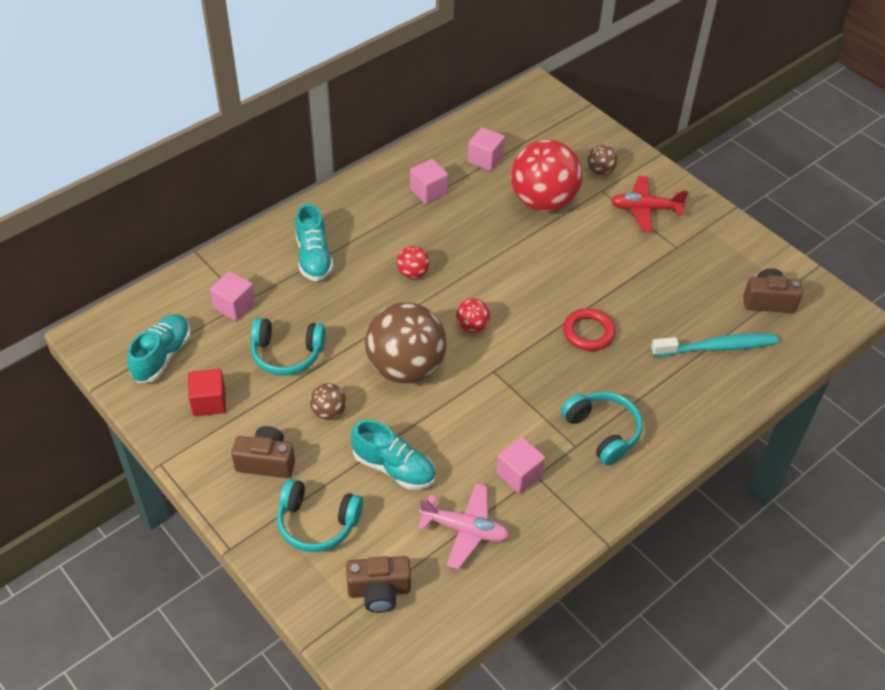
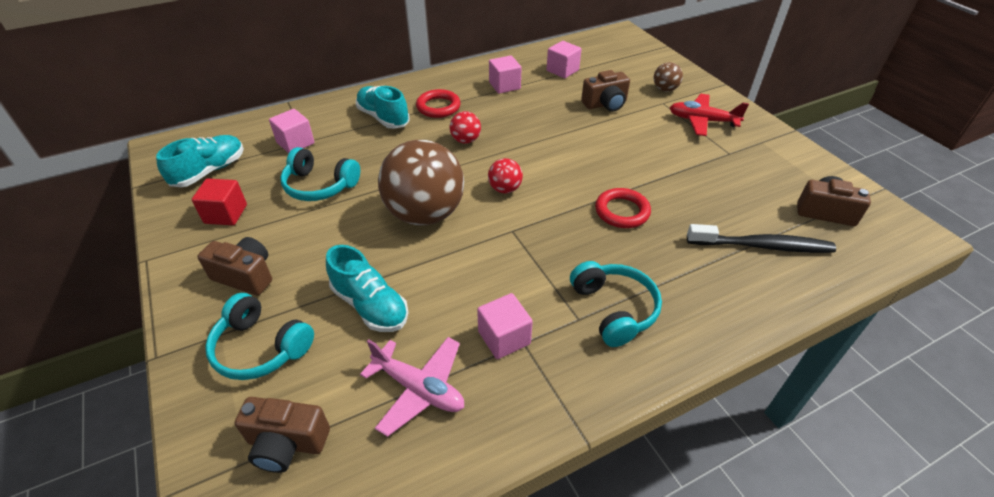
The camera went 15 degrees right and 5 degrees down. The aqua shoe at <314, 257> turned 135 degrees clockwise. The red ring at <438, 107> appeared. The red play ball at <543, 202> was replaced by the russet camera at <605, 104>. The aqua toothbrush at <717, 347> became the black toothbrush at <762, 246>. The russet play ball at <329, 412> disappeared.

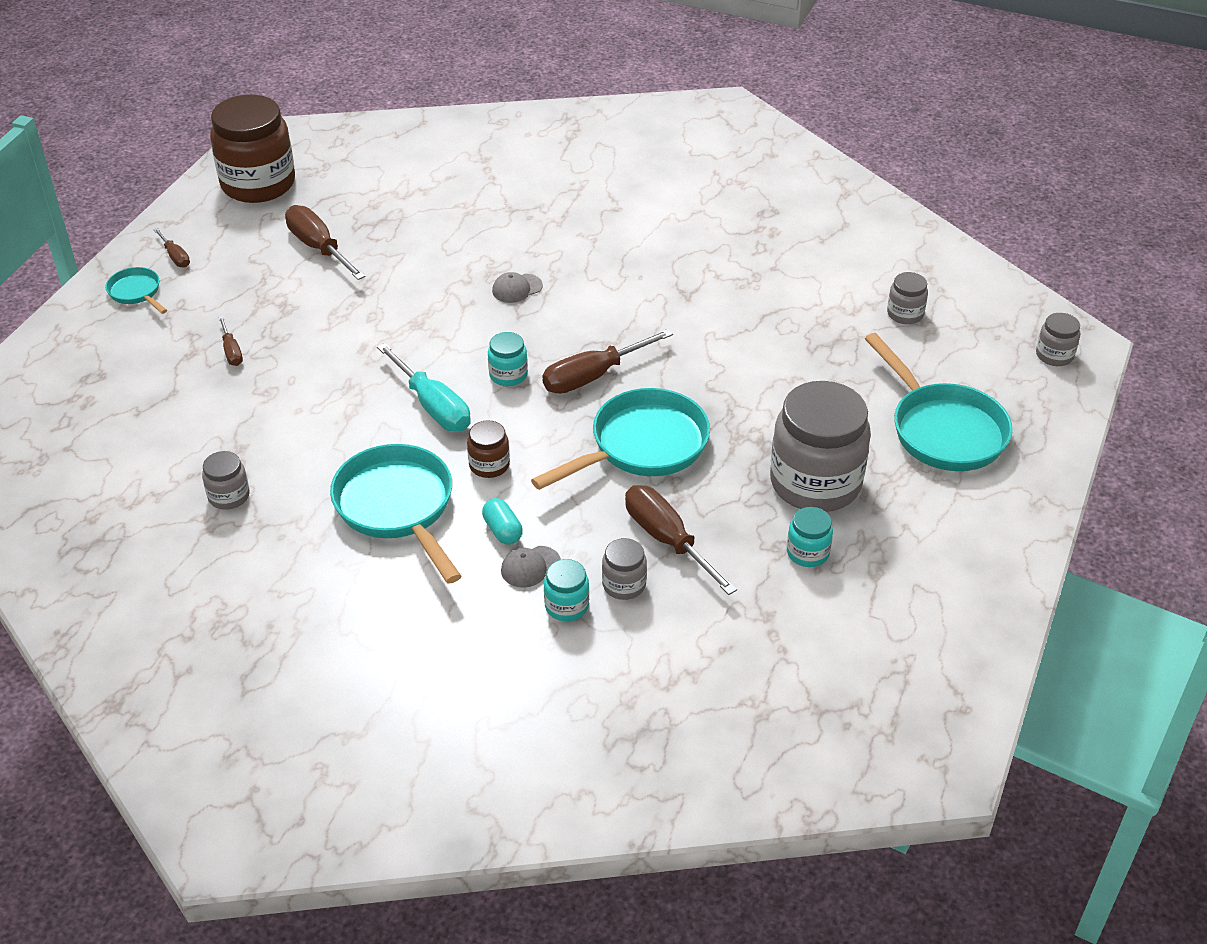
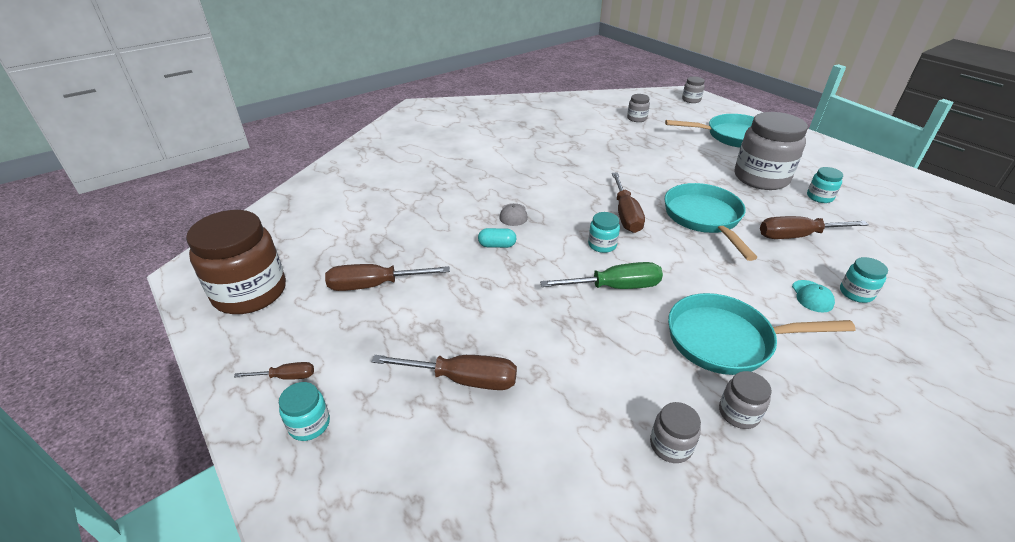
The camera went 60 degrees left and 5 degrees down. The aqua pan at <136, 293> was replaced by the aqua preserve jar at <309, 424>. The russet flat screwdriver at <231, 351> changed to 1.91 times the size. The aqua pill moved from <502, 531> to <497, 245>. The aqua flat screwdriver at <432, 406> became the green flat screwdriver at <614, 287>. The ash-grey preserve jar moved from <624, 585> to <738, 413>. The ash-grey peaked cap at <530, 567> became the aqua peaked cap at <812, 296>. The russet preserve jar at <489, 465> disappeared.

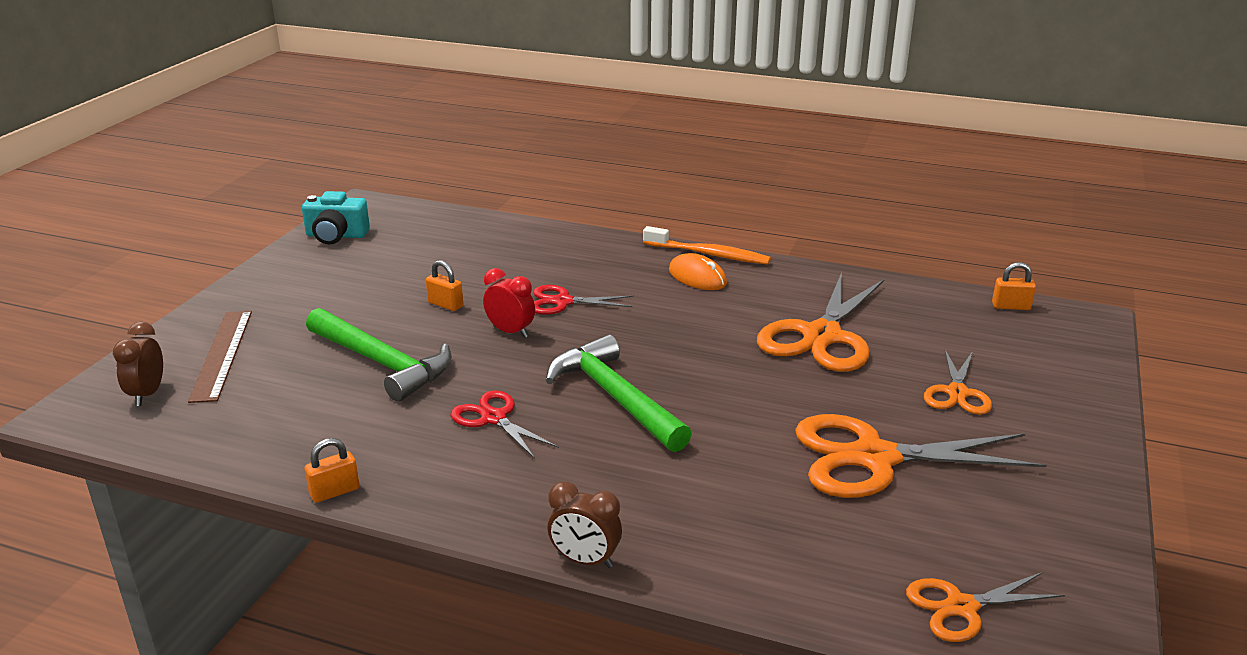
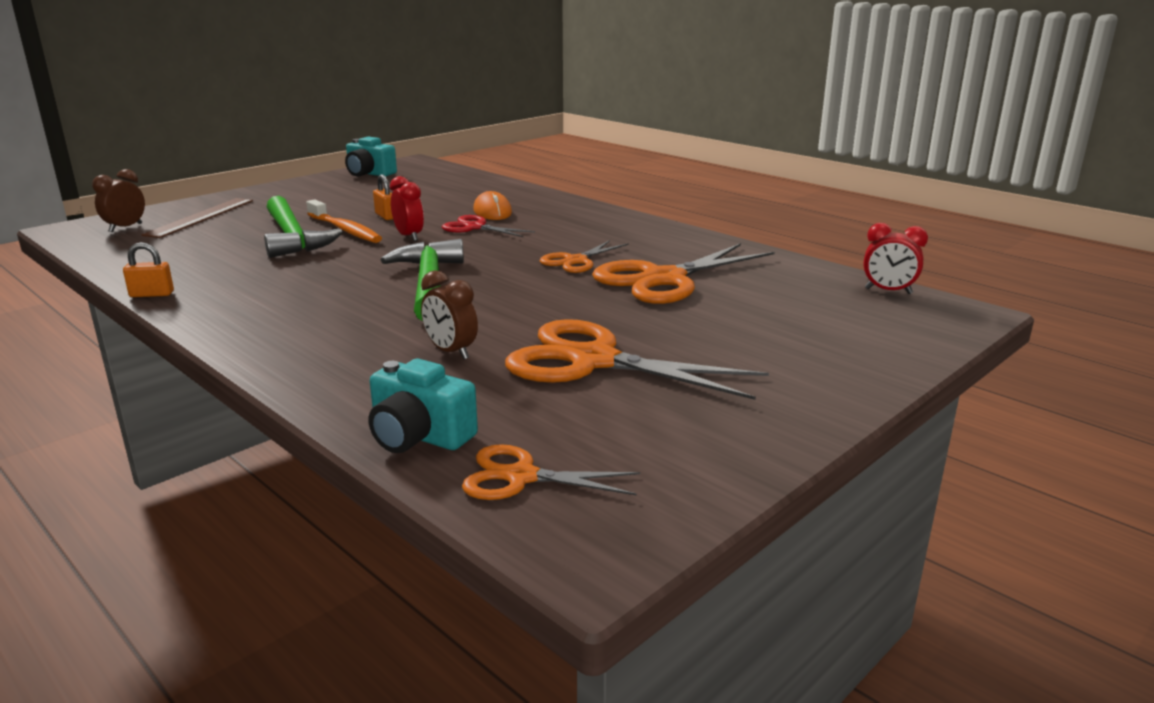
The camera went 25 degrees right and 5 degrees down. The orange toothbrush moved from <709, 254> to <345, 230>. The aqua camera at <419, 436> appeared. The russet clock moved from <585, 560> to <451, 352>. The orange mouse moved from <697, 277> to <492, 211>. The orange shears moved from <957, 393> to <576, 261>. The orange small lock at <1011, 306> was replaced by the red clock at <888, 291>. The red shears at <493, 418> disappeared.

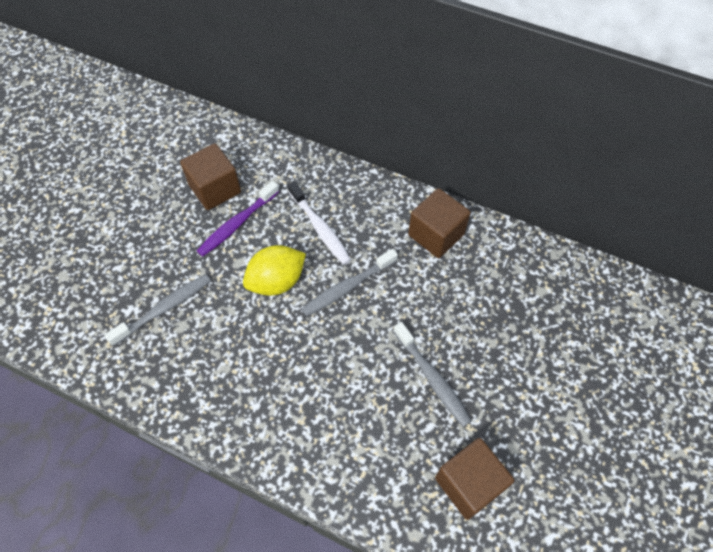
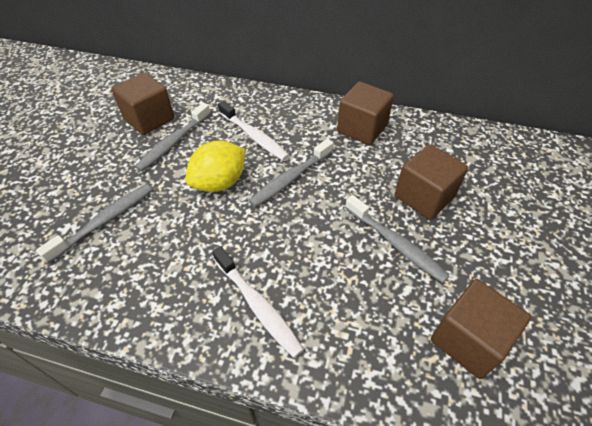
The camera went 10 degrees left and 10 degrees down. The purple toothbrush at <237, 224> became the ash-grey toothbrush at <173, 142>. The white toothbrush at <257, 305> appeared. The russet cube at <424, 197> appeared.

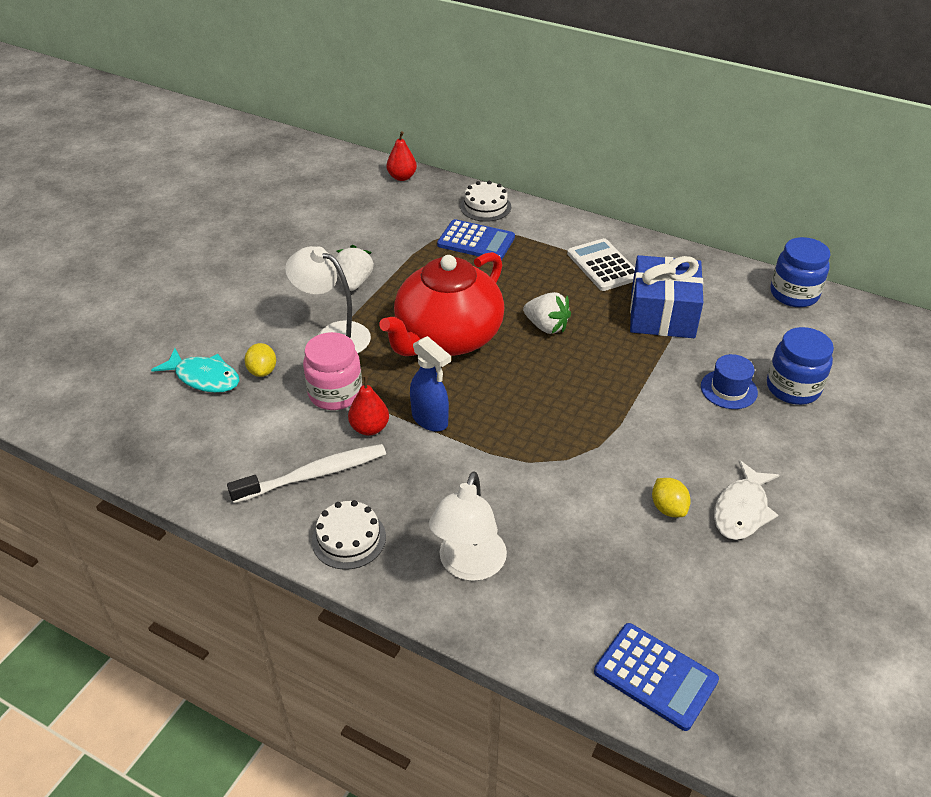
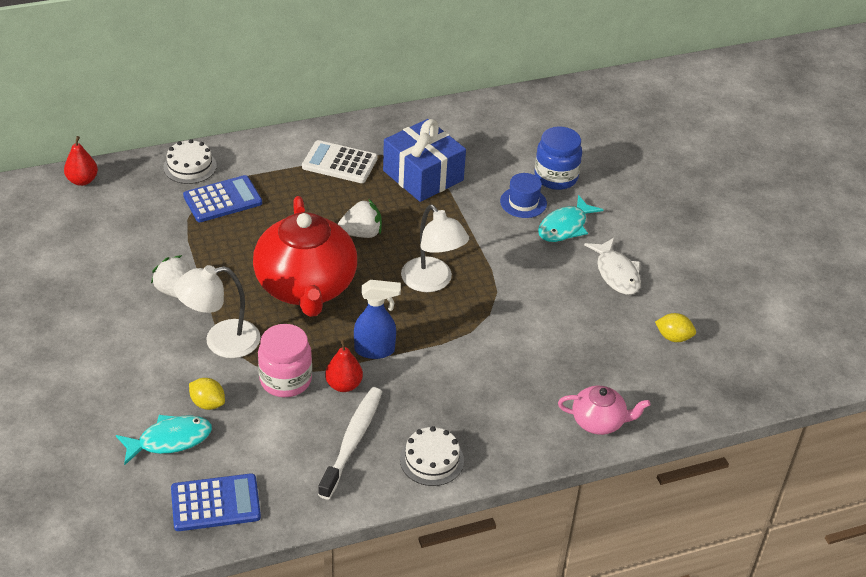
The camera went 50 degrees left and 0 degrees up. The cobalt adding machine moved from <655, 676> to <215, 503>. The white lamp moved from <469, 566> to <432, 282>. The aqua toy fish at <565, 227> appeared. The rose-pink teapot at <599, 421> appeared. The yellow citrus fruit moved from <668, 508> to <673, 337>. The cobalt preserve jar at <794, 294> disappeared.

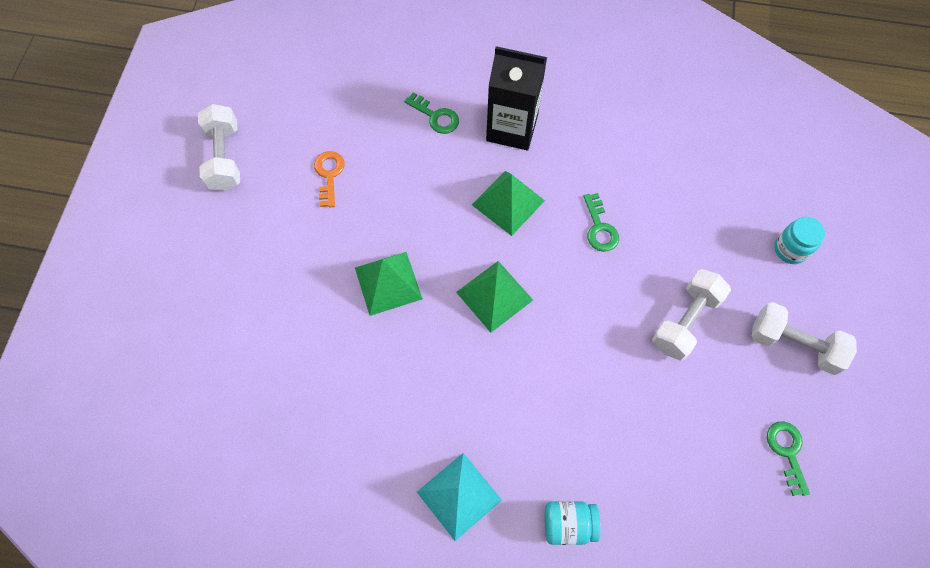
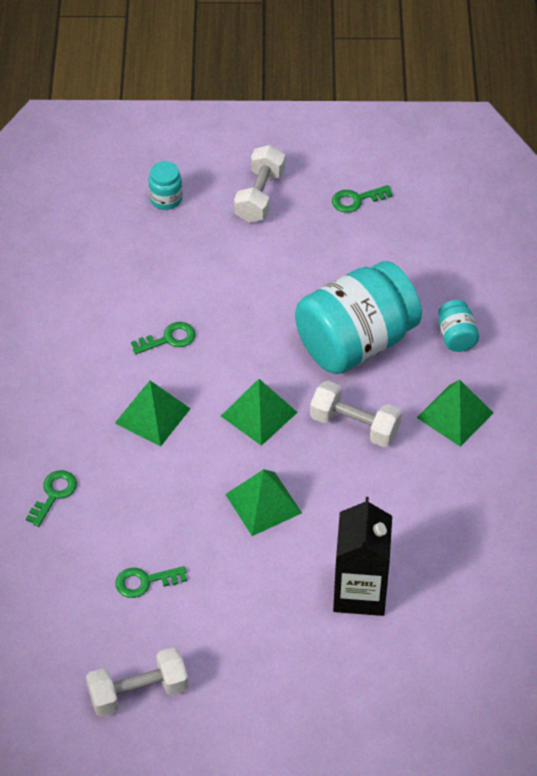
The camera went 100 degrees left and 15 degrees down. The orange latchkey at <329, 175> became the green latchkey at <145, 581>. The aqua preserve jar at <356, 342> appeared. The white dumbbell moved from <685, 321> to <355, 425>. The black milk carton moved from <512, 128> to <360, 592>. The aqua pyramid at <459, 496> became the green pyramid at <455, 415>.

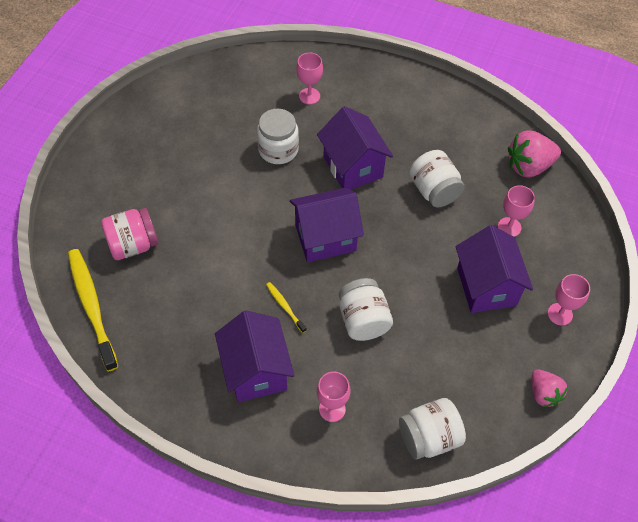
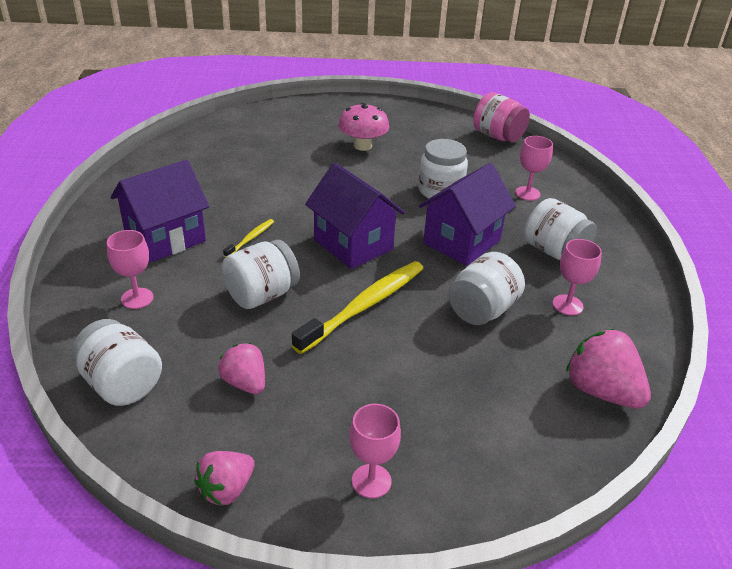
The camera went 65 degrees right and 20 degrees down. The rose-pink berry at <245, 383> appeared. The yellow toothbrush moved from <92, 307> to <364, 306>. The rose-pink fungus at <362, 146> appeared. The rose-pink preserve jar moved from <133, 245> to <497, 136>. The white preserve jar at <554, 252> appeared. The rose-pink chalice moved from <509, 227> to <567, 305>. The purple cottage at <486, 286> disappeared.

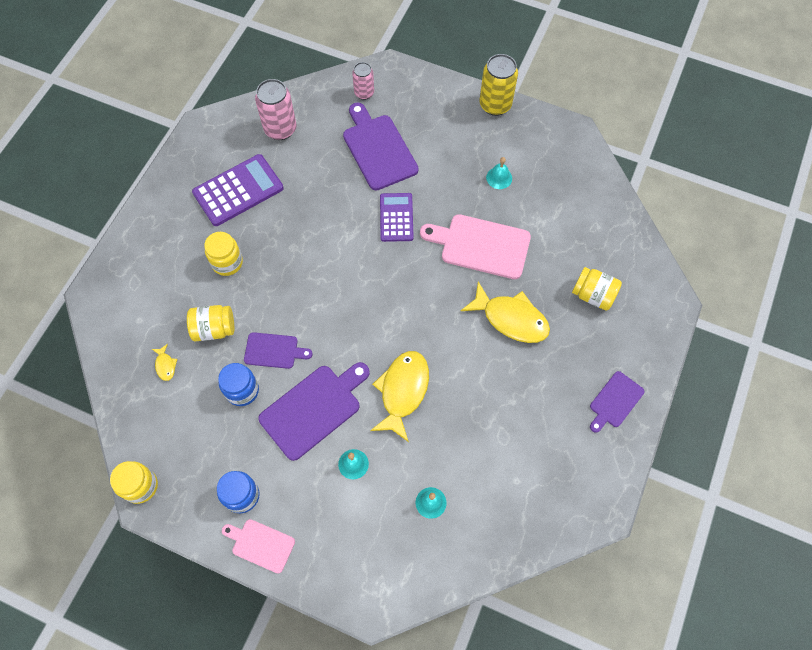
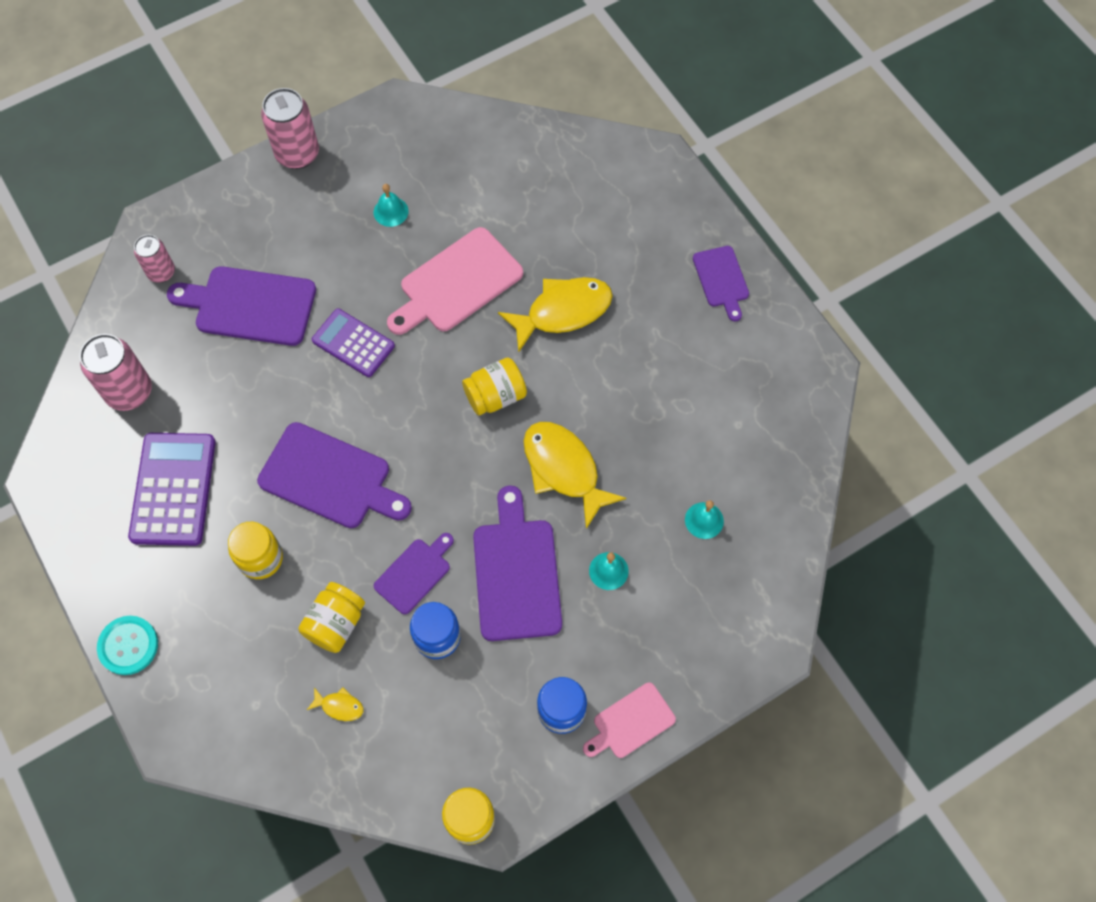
The camera went 55 degrees left and 0 degrees up. The aqua button at <128, 646> appeared. The purple bread board at <330, 478> appeared. The yellow soda can at <495, 105> became the rose-pink soda can at <297, 154>. The yellow preserve jar moved from <593, 295> to <495, 396>.

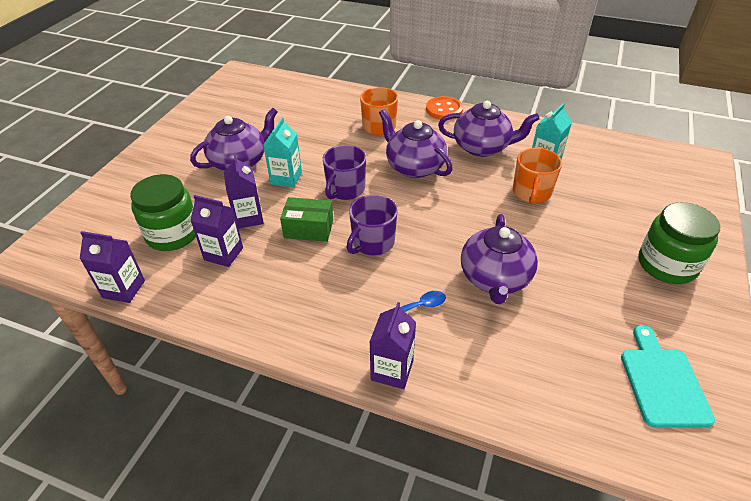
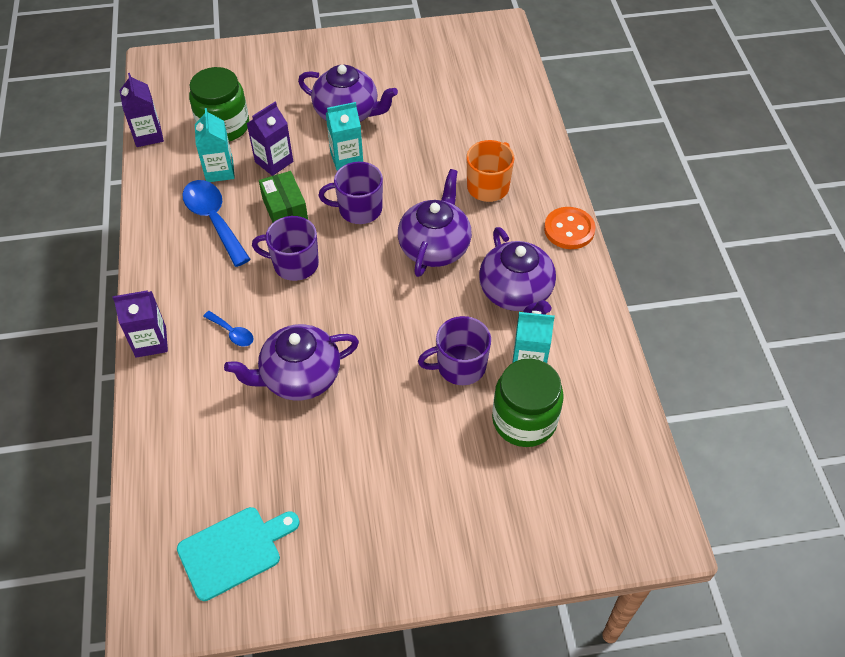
The camera went 60 degrees right and 10 degrees up. The cobalt spoon at <214, 220> appeared. The purple milk carton at <223, 254> became the aqua milk carton at <219, 171>. The orange coffee mug at <531, 192> became the purple coffee mug at <460, 366>. The green preserve jar moved from <666, 265> to <524, 420>.

